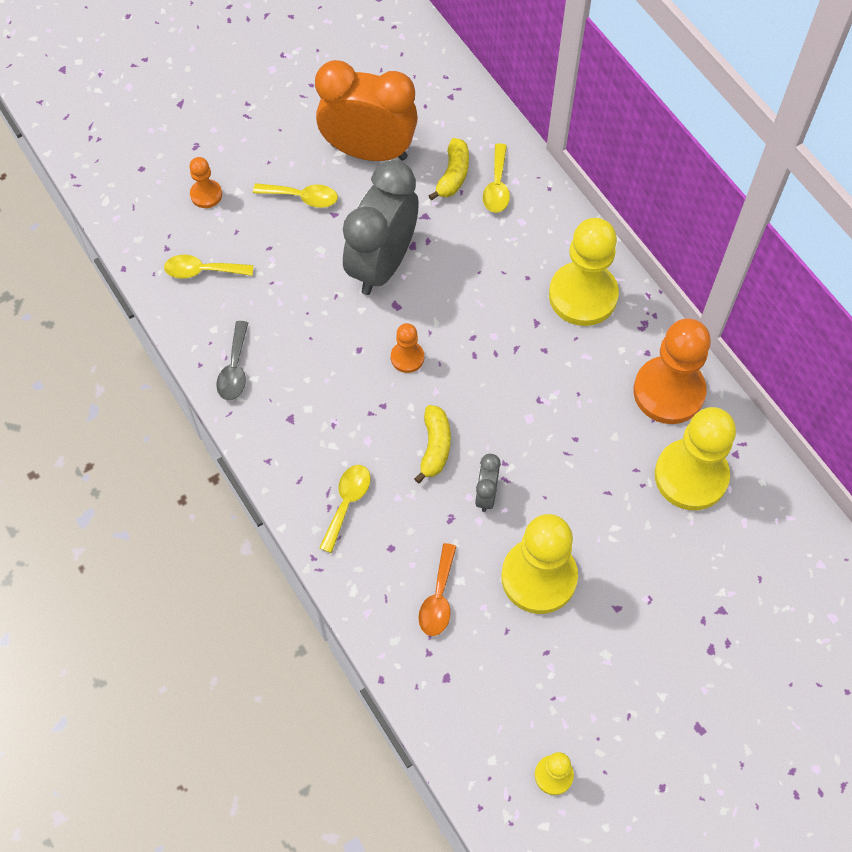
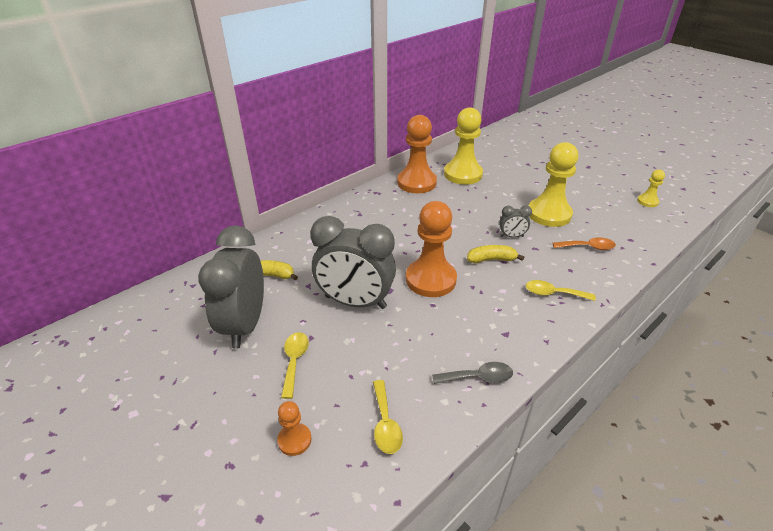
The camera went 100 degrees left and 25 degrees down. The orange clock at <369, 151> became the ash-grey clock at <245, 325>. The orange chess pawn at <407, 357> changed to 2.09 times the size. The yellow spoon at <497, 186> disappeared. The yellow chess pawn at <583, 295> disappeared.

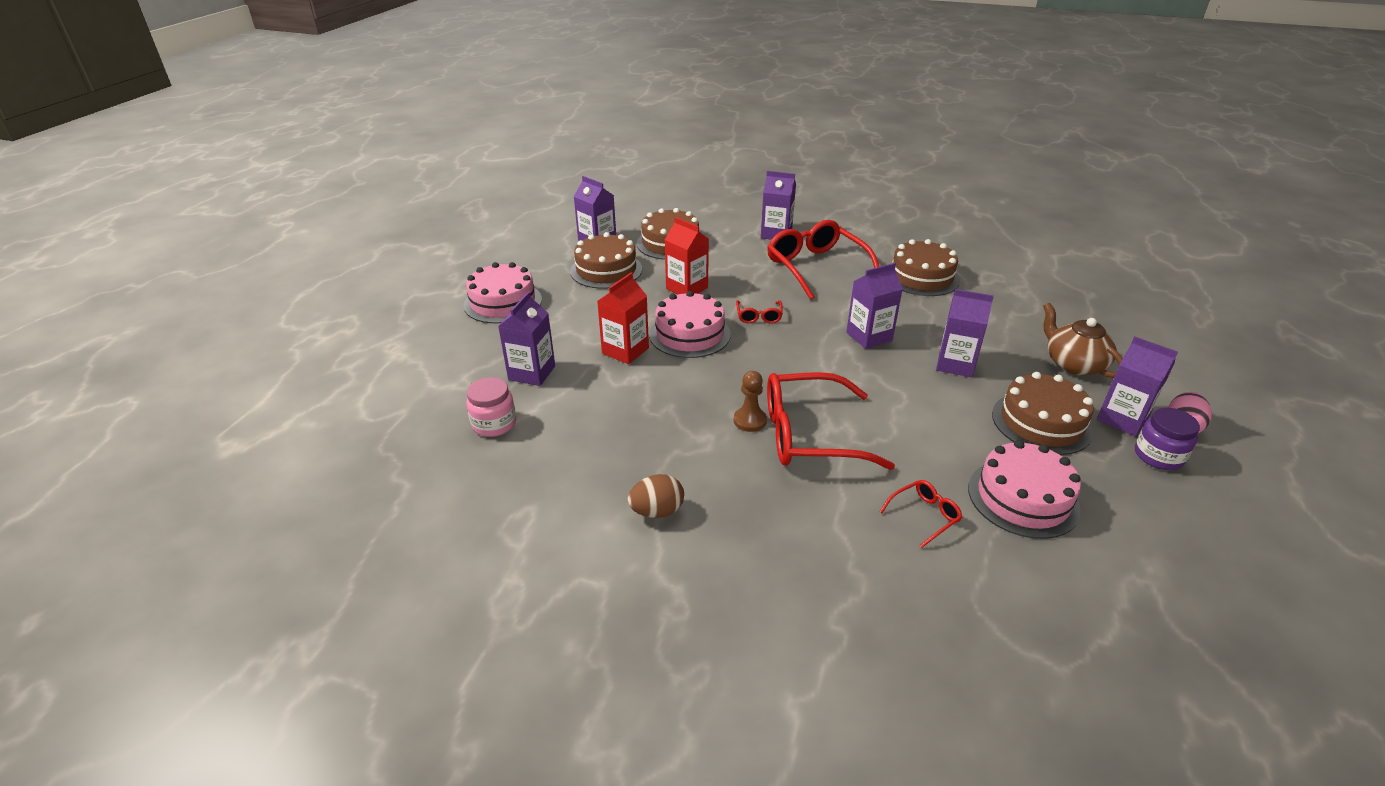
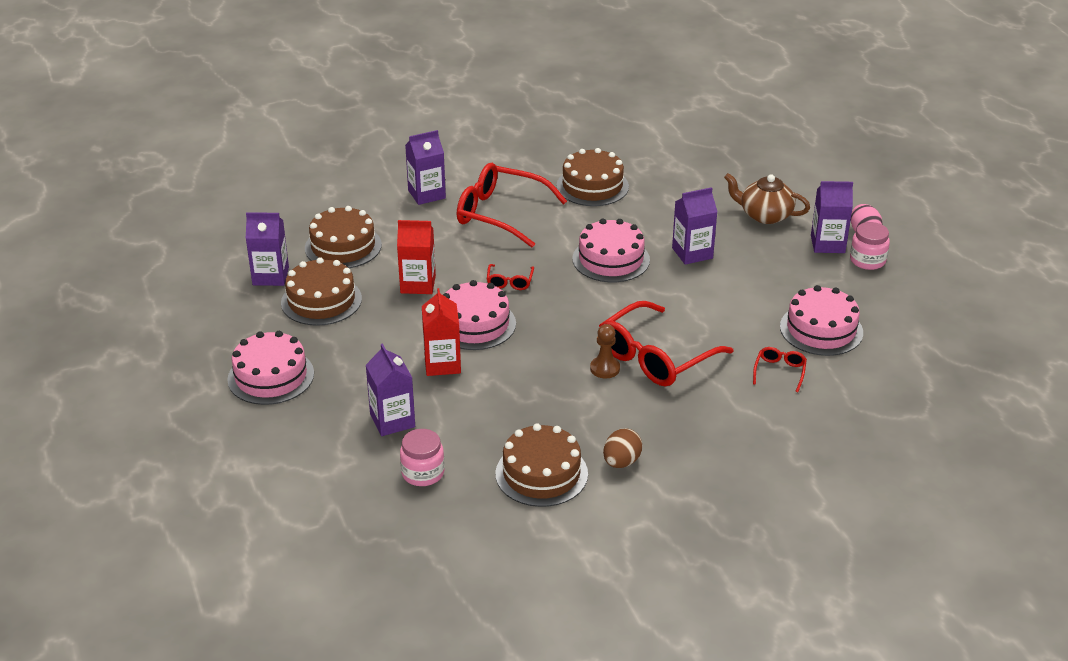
The camera went 40 degrees left and 0 degrees up. The red eyeglasses at <759, 316> turned 45 degrees clockwise. The russet gateau moved from <1041, 423> to <541, 474>. The purple milk carton at <869, 336> was replaced by the rose-pink gateau at <611, 259>. The purple preserve jar at <1158, 456> became the rose-pink preserve jar at <867, 260>.

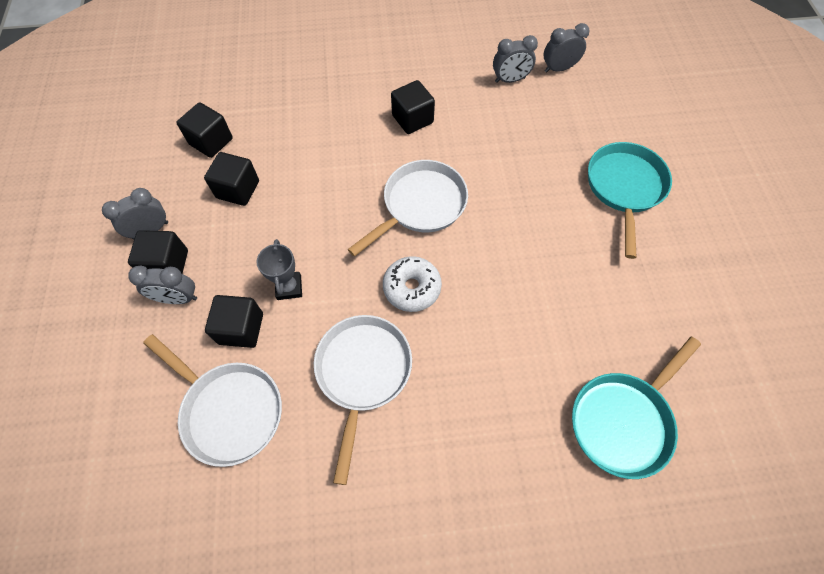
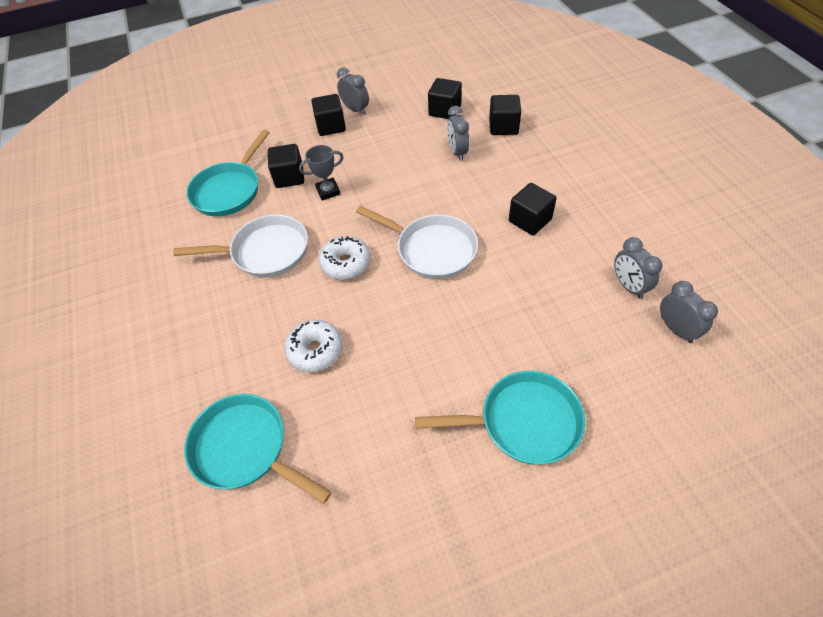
The camera went 80 degrees right and 10 degrees down. The white pan at <229, 410> became the aqua pan at <229, 190>. The white doughnut at <315, 350> appeared. The ash-grey clock moved from <178, 298> to <457, 152>. The black cube moved from <238, 189> to <503, 127>.

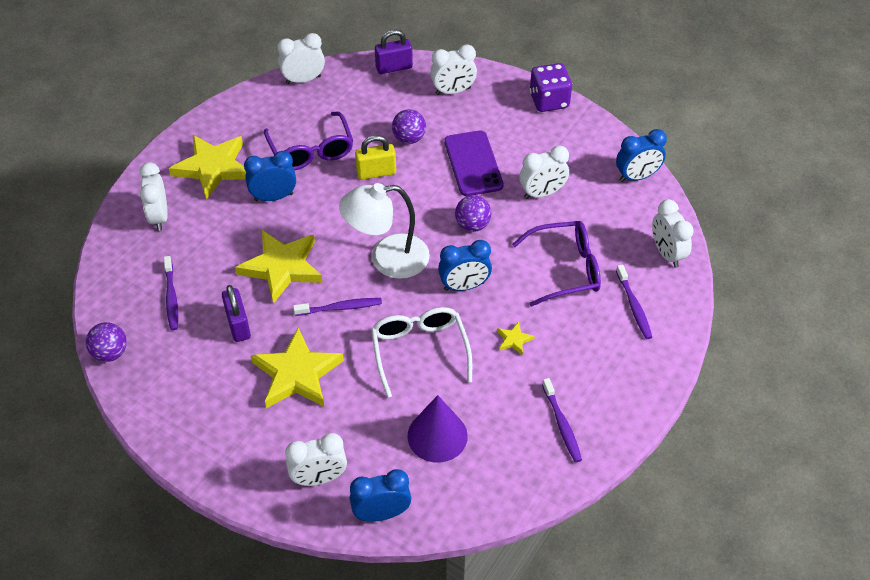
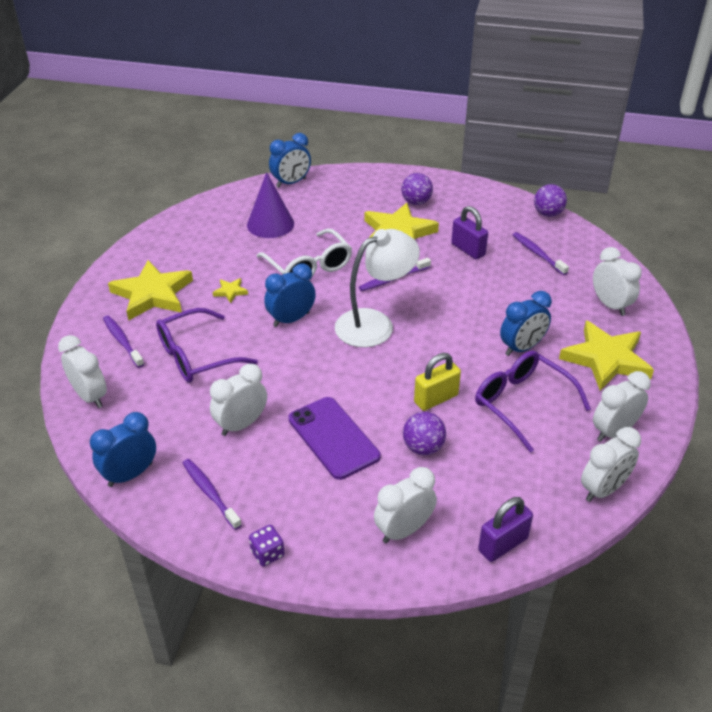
The camera went 160 degrees right and 10 degrees down. The yellow five-pointed star moved from <282, 267> to <152, 294>. The purple toothbrush moved from <562, 424> to <210, 493>. The purple die at <549, 101> changed to 0.54 times the size. The purple play ball moved from <472, 225> to <416, 202>. The white clock moved from <319, 478> to <613, 431>.

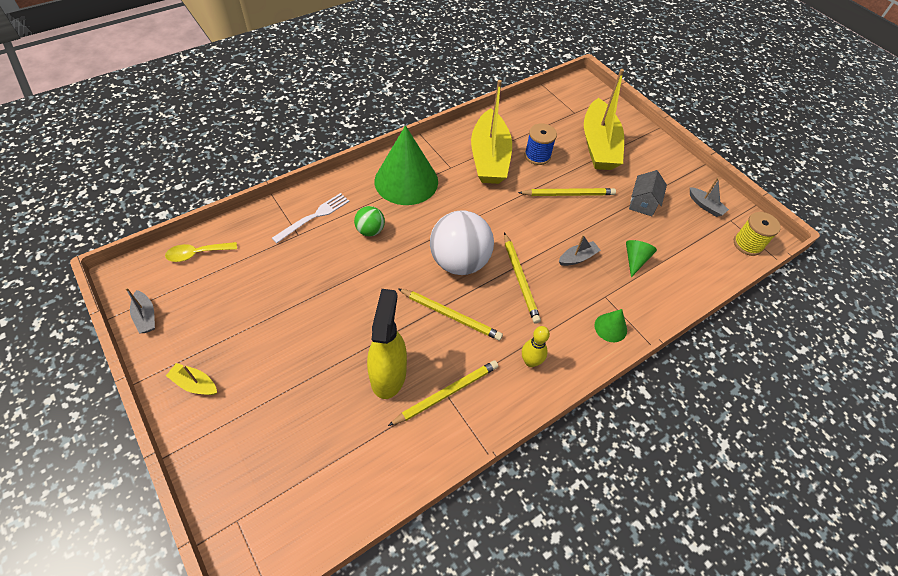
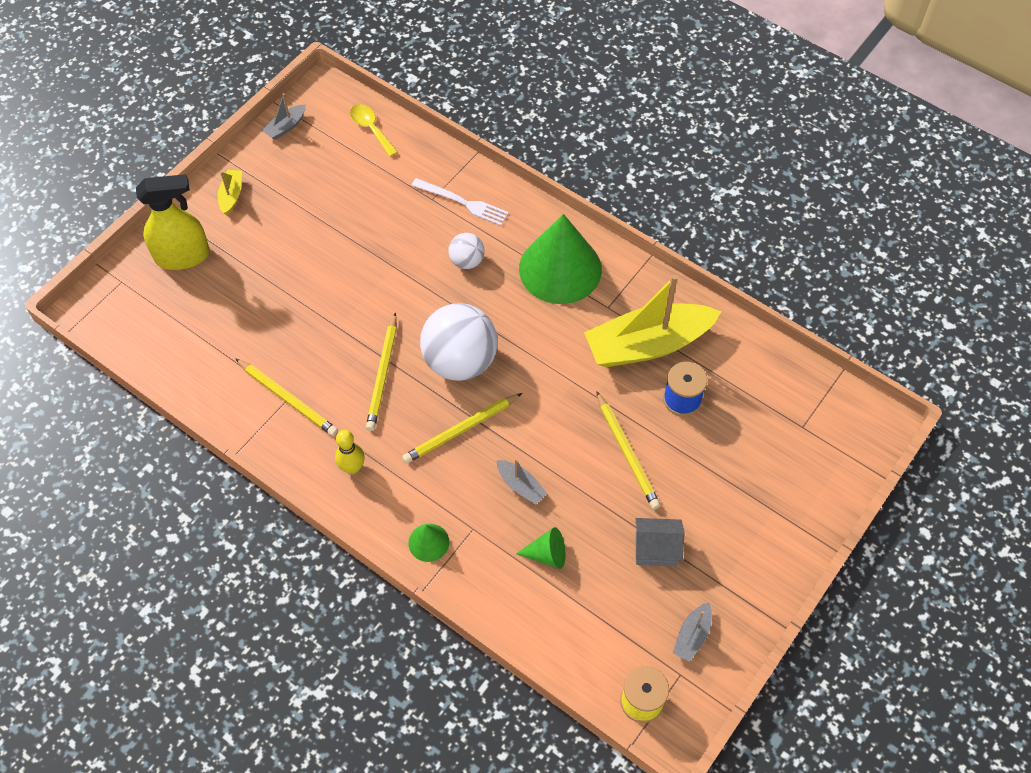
The camera went 75 degrees right and 5 degrees up. The yellow sprayer moved from <388, 374> to <183, 256>. The green play ball at <370, 231> became the white play ball at <467, 261>. The yellow sailboat at <599, 145> disappeared.

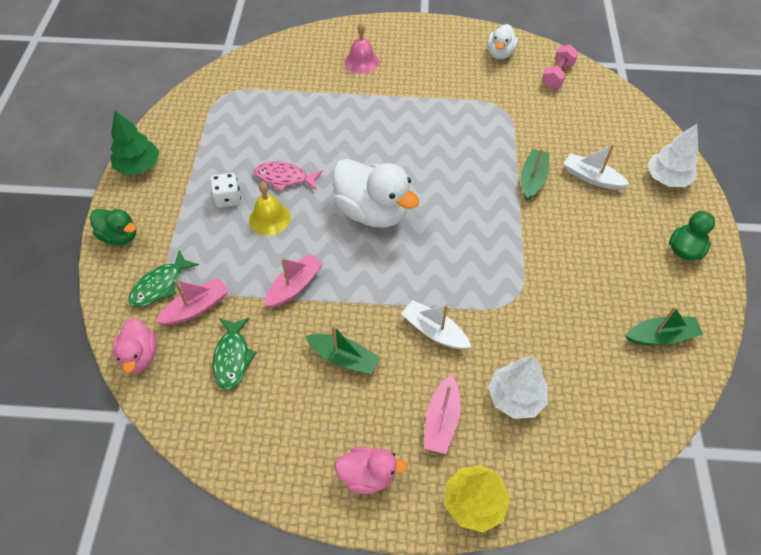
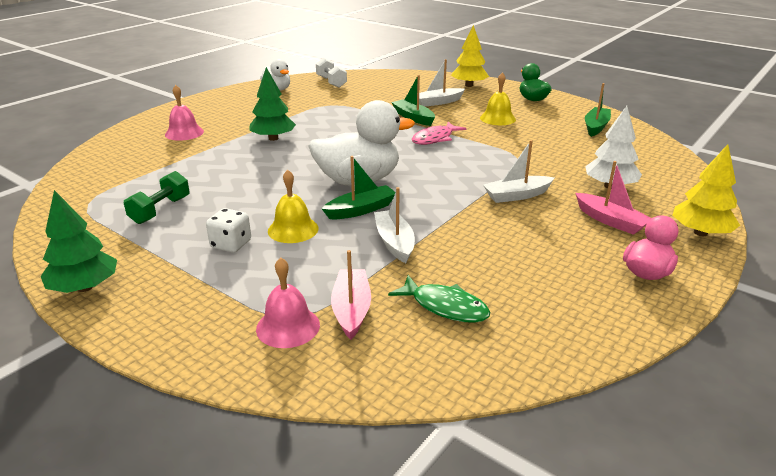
The camera went 55 degrees left and 25 degrees down. The green dumbbell at <160, 210> appeared. The green fir tree at <273, 138> appeared. The green toy fish at <160, 285> was replaced by the rose-pink school bell at <288, 326>. The rose-pink dumbbell at <557, 75> became the white dumbbell at <331, 82>. The green sailboat moved from <344, 358> to <361, 210>. The rose-pink sailboat at <294, 286> became the white sailboat at <394, 242>. The rose-pink toy fish moved from <284, 178> to <435, 139>. The white fir tree at <667, 178> became the yellow fir tree at <469, 85>. The yellow school bell at <497, 118> appeared. The green toy duck at <119, 236> disappeared. The rose-pink toy duck at <139, 356> disappeared.

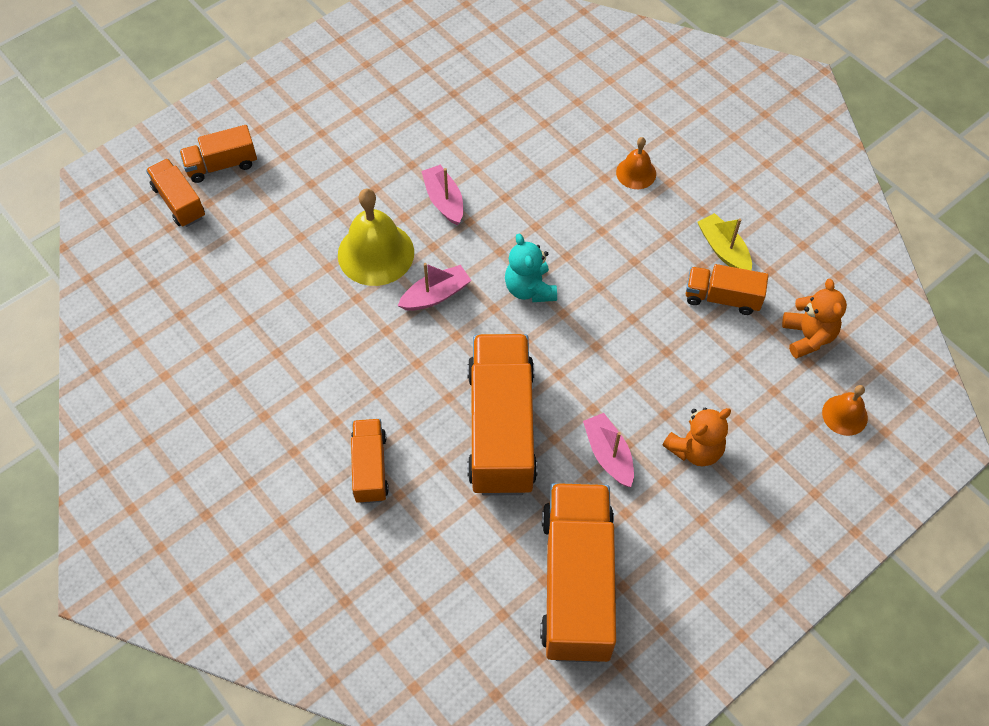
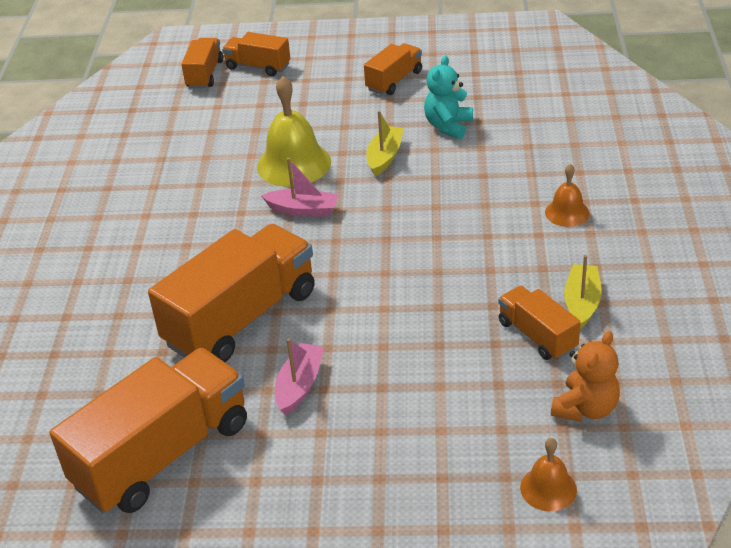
The camera went 45 degrees right and 20 degrees down. The orange lorry moved from <370, 468> to <394, 81>. The rose-pink sailboat at <444, 201> became the yellow sailboat at <384, 157>. The aqua teddy bear moved from <529, 289> to <448, 126>. The orange teddy bear at <695, 449> disappeared.

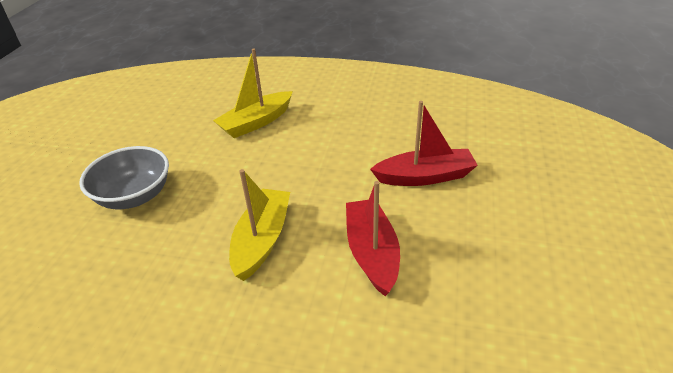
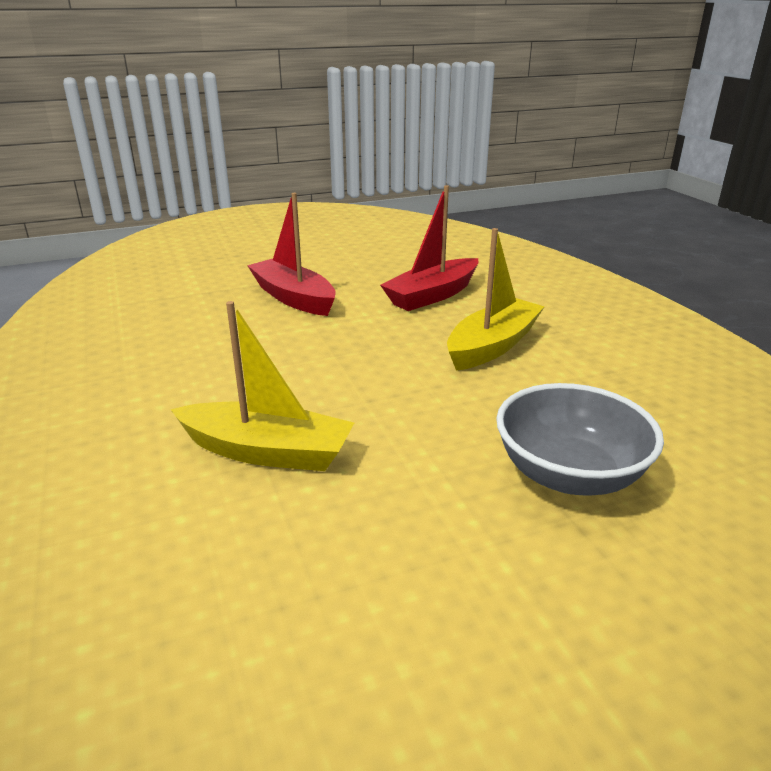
The camera went 125 degrees left and 10 degrees down. The yellow sailboat at <262, 240> turned 150 degrees clockwise.

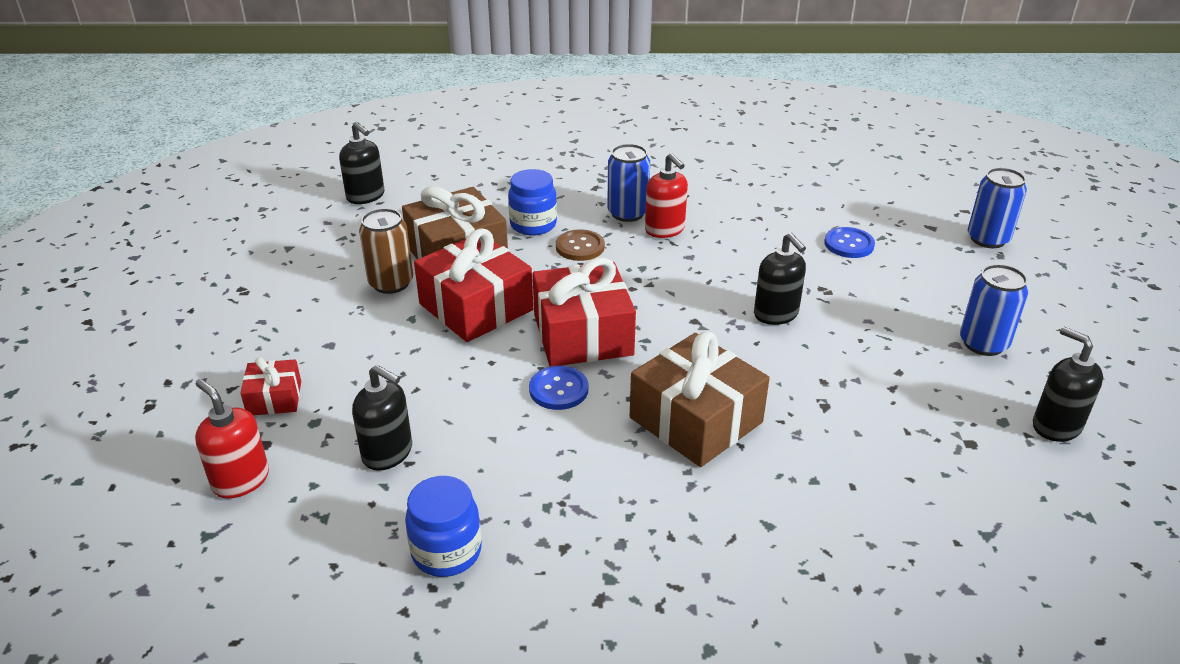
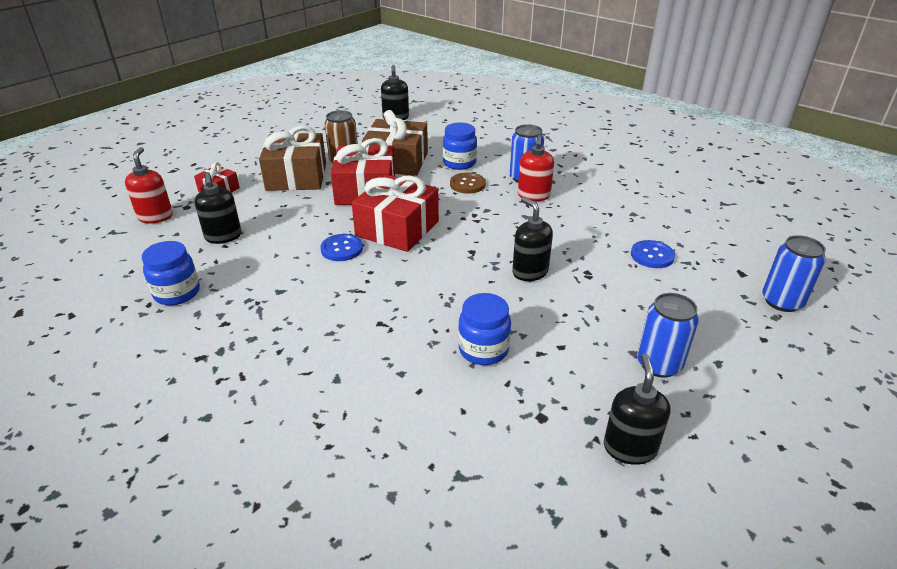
The camera went 40 degrees right and 0 degrees up. The russet present moved from <696, 420> to <296, 177>. The cobalt preserve jar at <483, 350> appeared. The black soap dispenser at <776, 314> turned 135 degrees clockwise.

